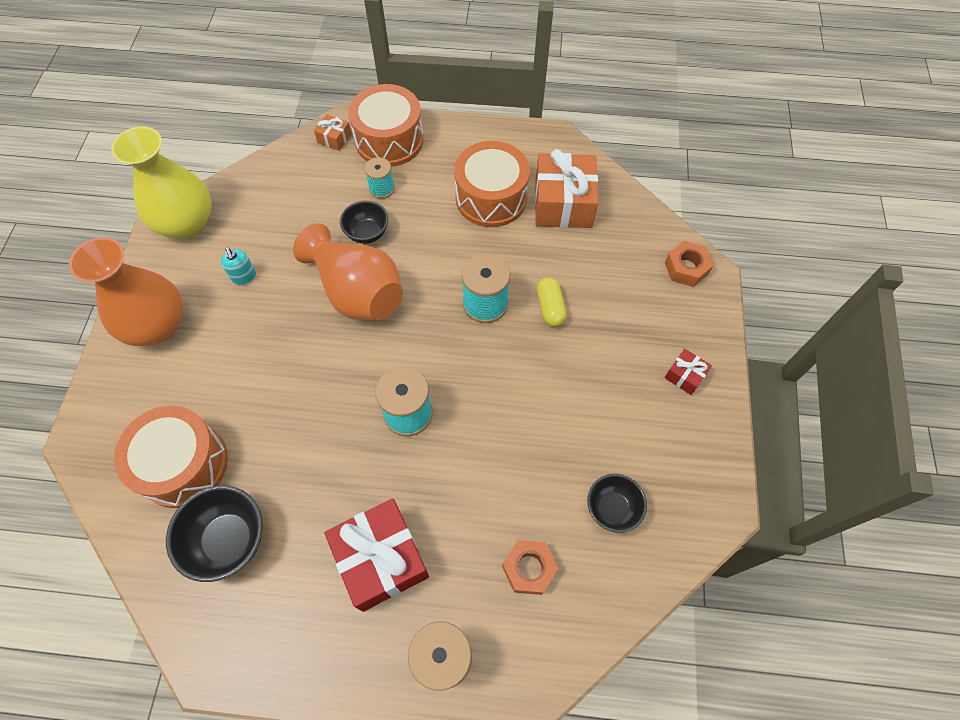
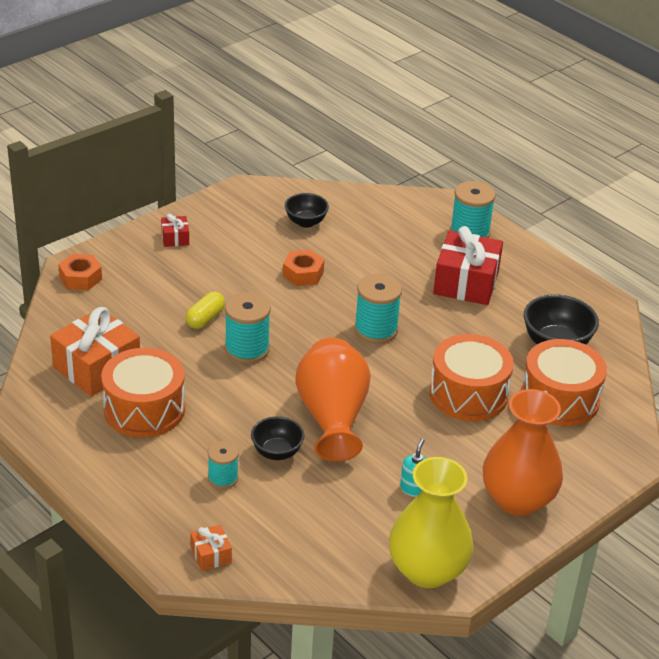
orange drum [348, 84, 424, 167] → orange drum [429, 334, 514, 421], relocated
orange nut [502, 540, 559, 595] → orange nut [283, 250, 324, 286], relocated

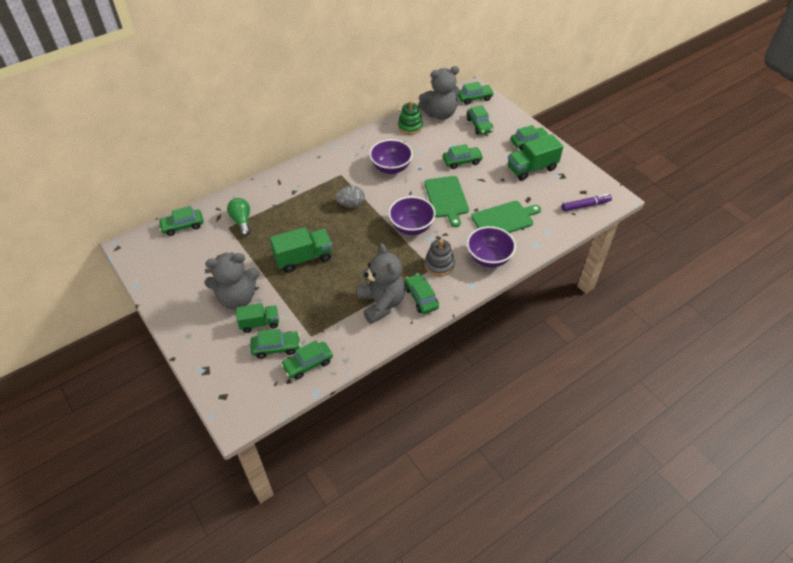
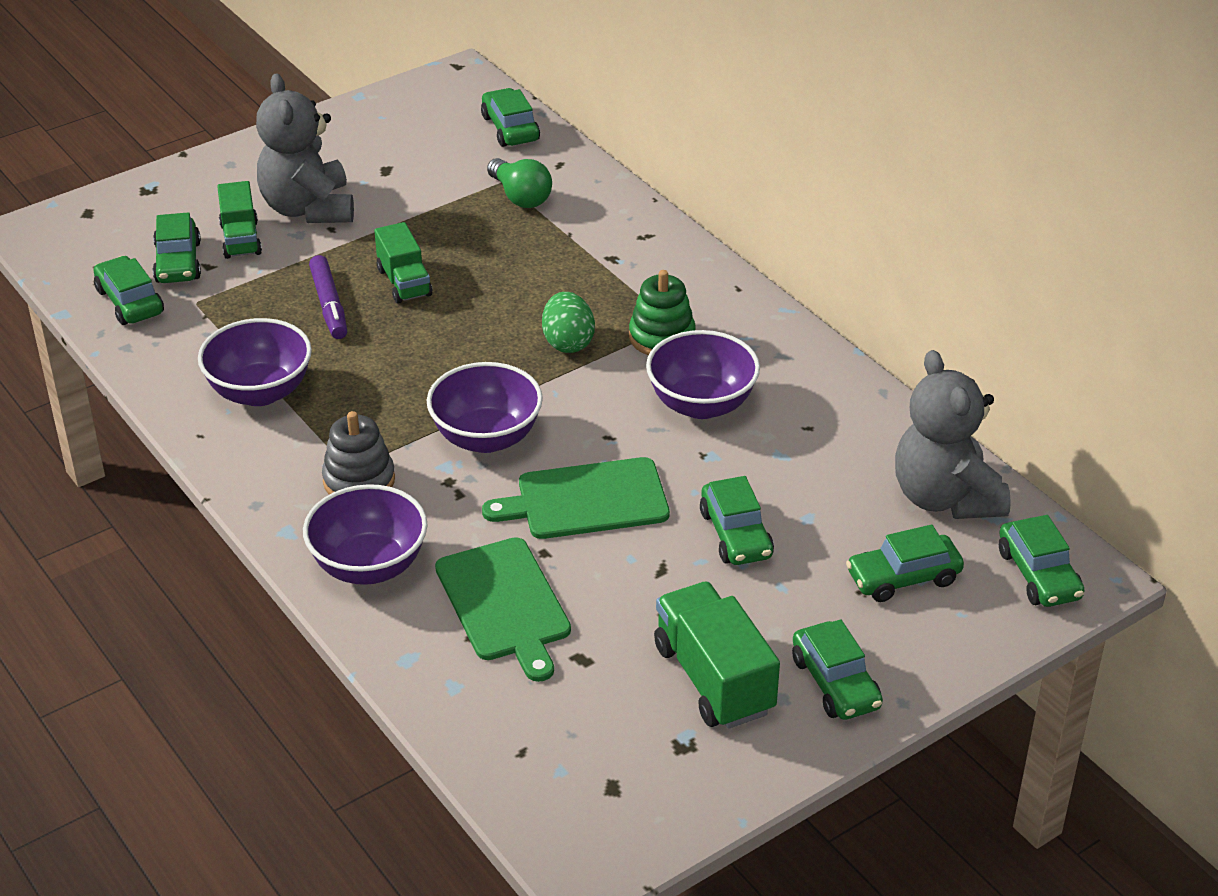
green car [405, 273, 439, 314] → -
green stacking toy [398, 101, 423, 135] → green stacking toy [629, 270, 696, 355], relocated
purple marker [562, 194, 612, 211] → purple marker [309, 255, 347, 339], relocated
grey teddy bear [357, 243, 405, 324] → purple bowl [198, 318, 312, 406]
grey egg [335, 186, 365, 208] → green egg [542, 292, 595, 353]
green light bulb [227, 198, 250, 236] → green light bulb [487, 158, 552, 208], 75 degrees clockwise
green truck [270, 227, 332, 273] → green truck [374, 222, 432, 304], x0.65

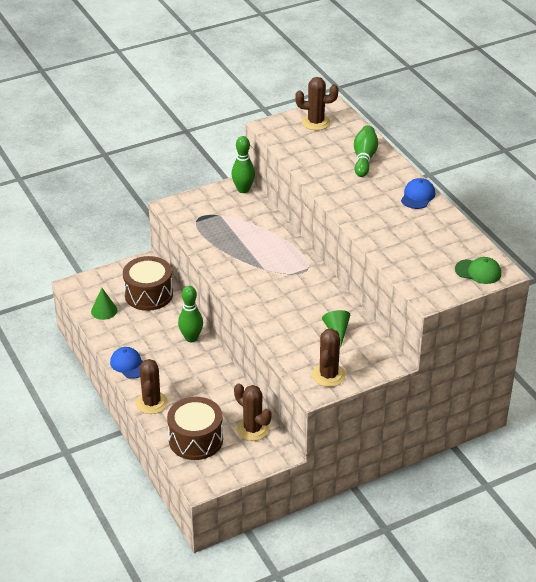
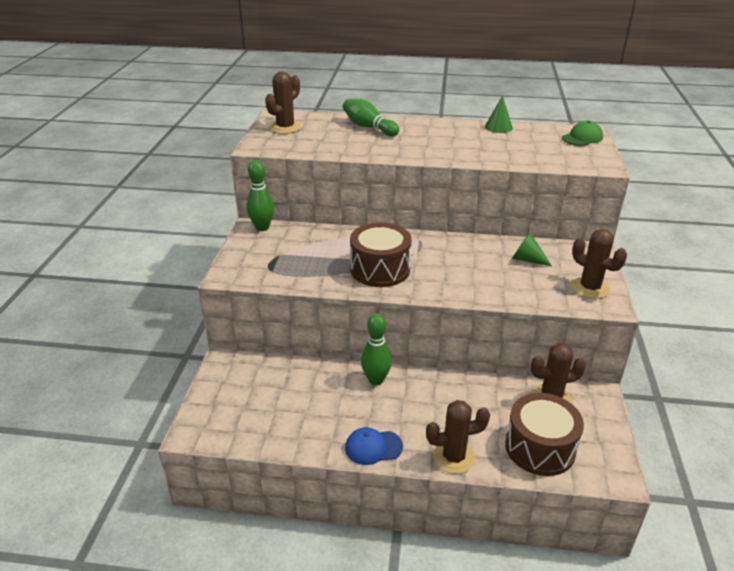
blue cap [401, 178, 435, 209] → -
green cone [91, 288, 118, 320] → green cone [485, 95, 513, 133], relocated
brown drum [123, 256, 173, 311] → brown drum [350, 223, 412, 287], relocated
brown cactus [136, 359, 168, 414] → brown cactus [426, 400, 490, 474], 45 degrees counterclockwise

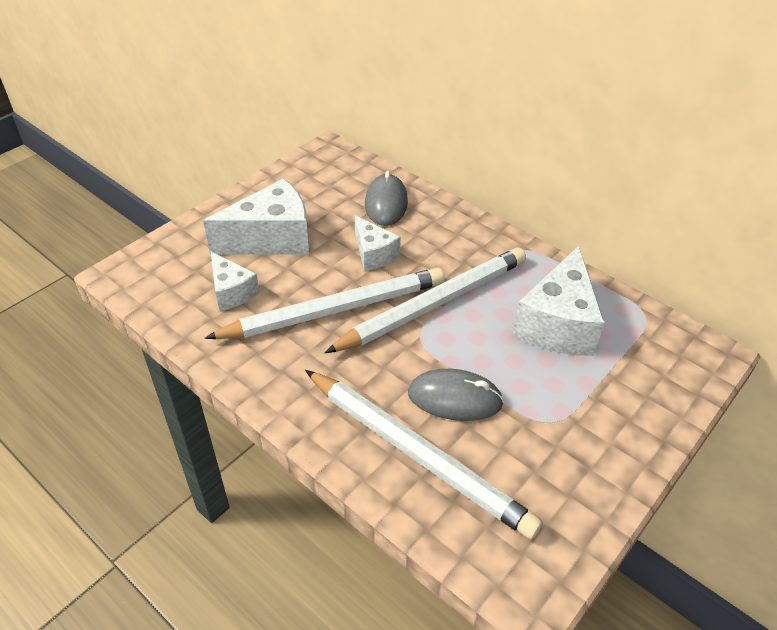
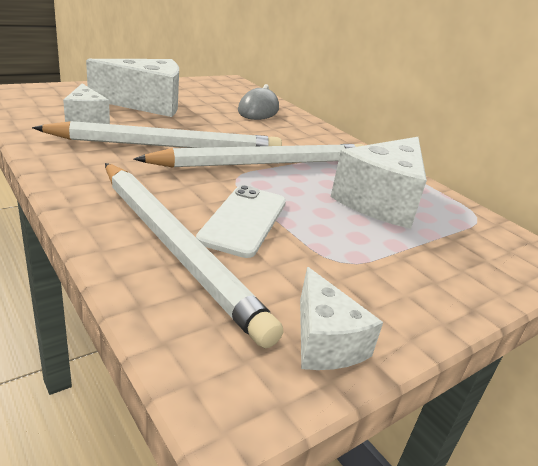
white cheese [355, 215, 401, 271] → white cheese [300, 267, 383, 370], relocated
grey mouse [408, 369, 504, 421] → white phone [196, 185, 286, 258]

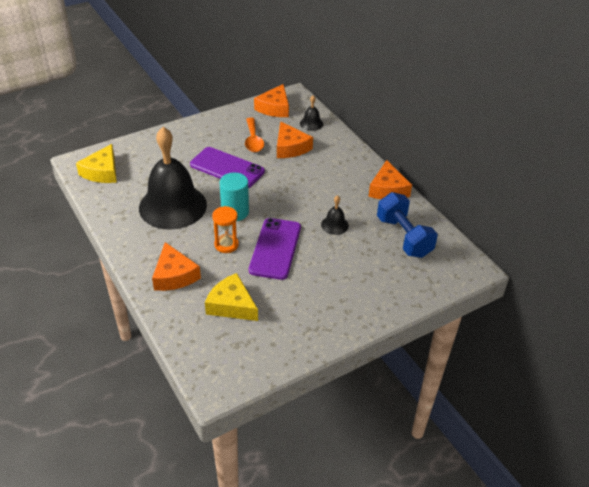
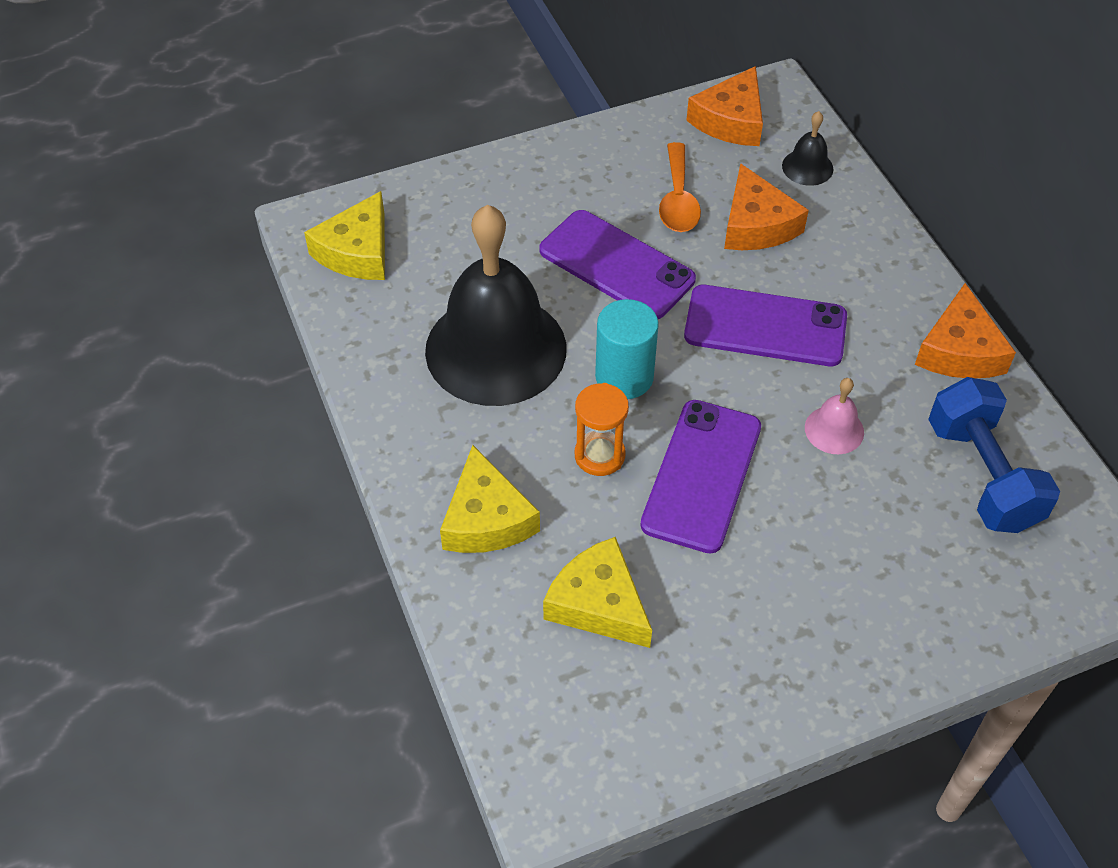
- → purple phone [684, 285, 847, 366]
orange cheese [152, 242, 201, 291] → yellow cheese [440, 445, 540, 553]
black bell [321, 195, 349, 235] → pink bell [805, 378, 864, 454]

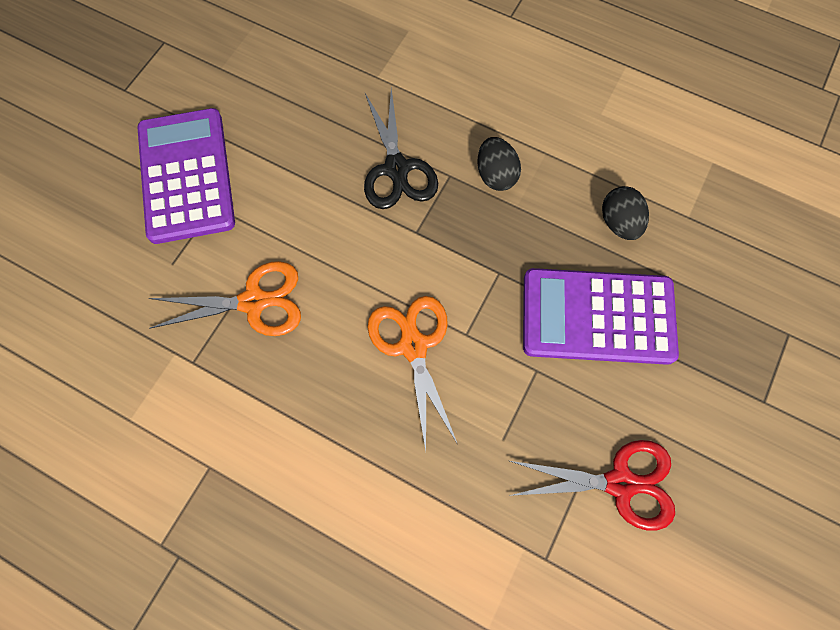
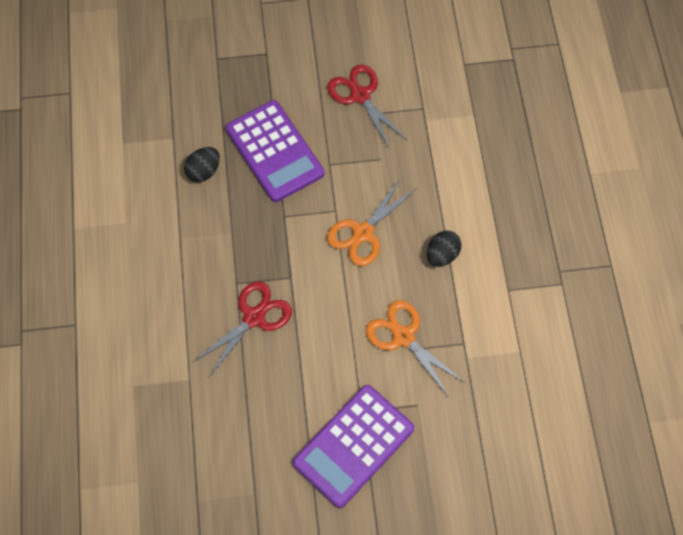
black egg [477, 137, 521, 191] → black egg [427, 230, 462, 267], relocated
black scissors [364, 88, 438, 209] → red scissors [193, 281, 292, 377]

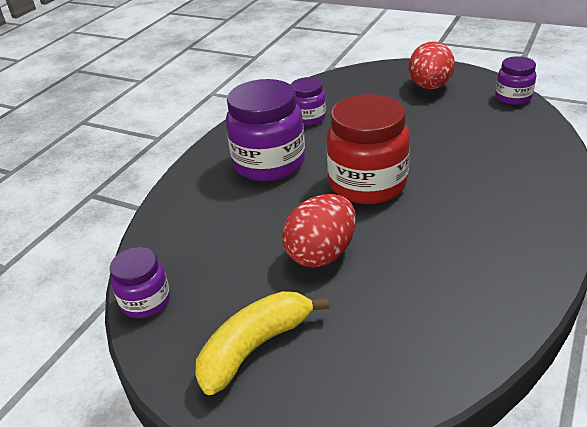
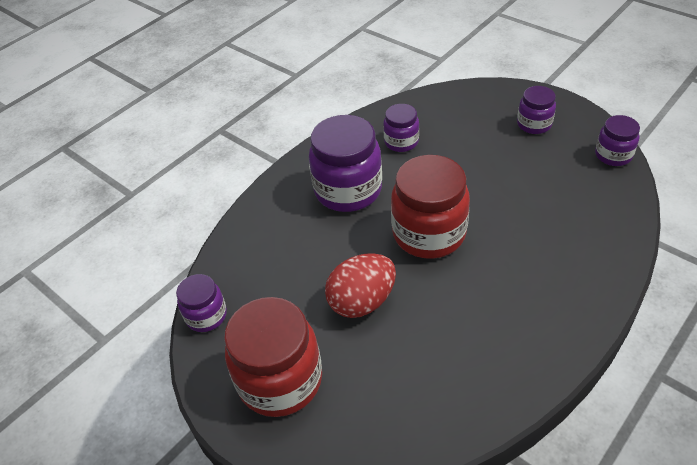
yellow banana [195, 291, 329, 395] → red jar [224, 297, 322, 417]
red egg [409, 41, 455, 89] → purple jar [517, 86, 556, 134]

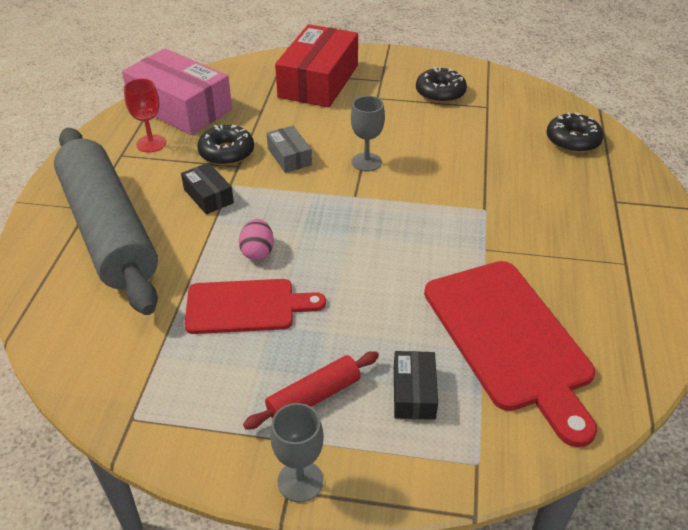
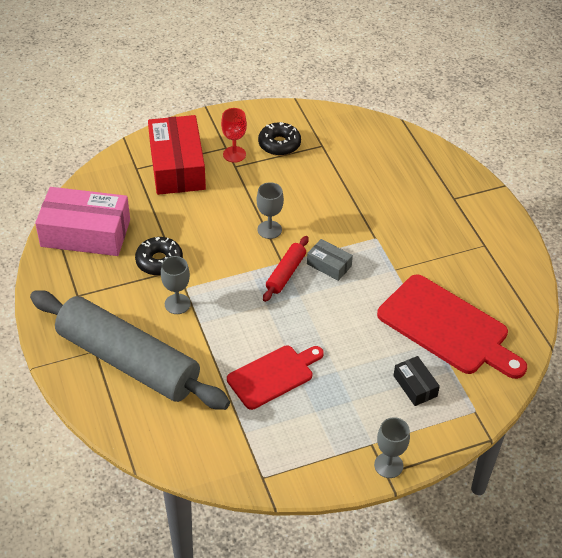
pink egg [239, 219, 274, 260] → -
black donut [547, 112, 604, 153] → -
red goblet [124, 78, 166, 152] → red goblet [221, 108, 247, 163], relocated
red rolling pin [243, 351, 379, 430] → red rolling pin [263, 236, 309, 302], relocated
grey box [267, 126, 312, 173] → grey box [307, 239, 353, 281], relocated
black box [181, 163, 234, 214] → grey goblet [161, 256, 191, 314]

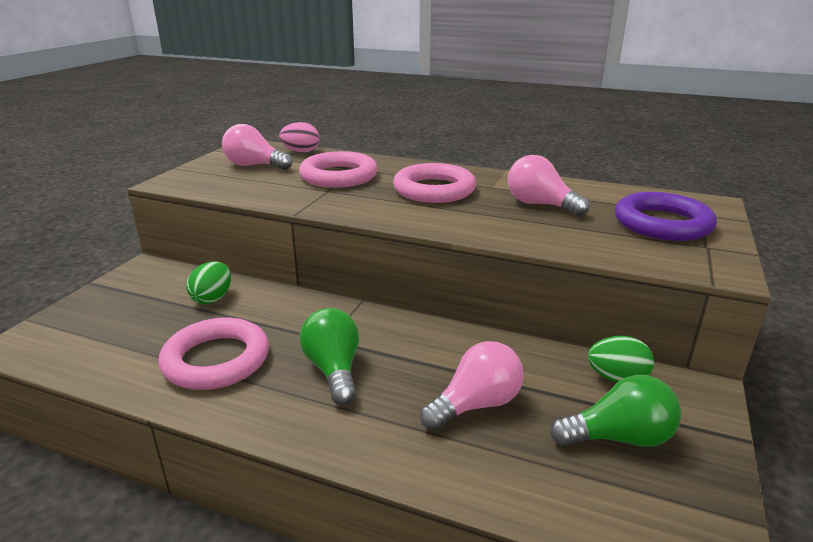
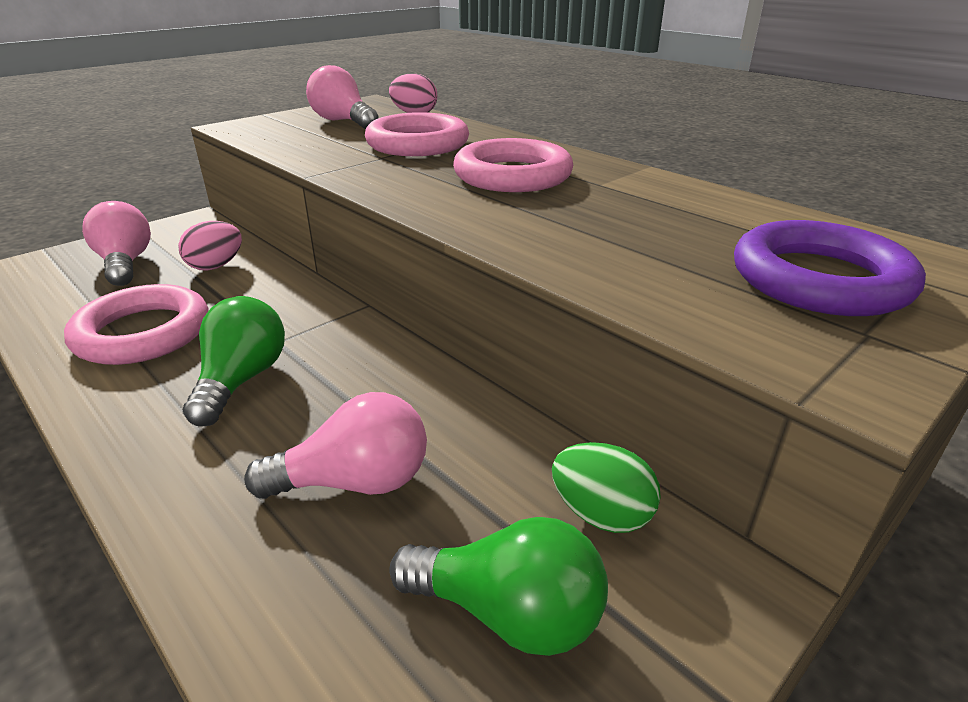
pink light bulb [508, 155, 590, 216] → pink light bulb [82, 201, 151, 286], relocated
green egg [186, 261, 231, 304] → pink egg [178, 221, 242, 271]

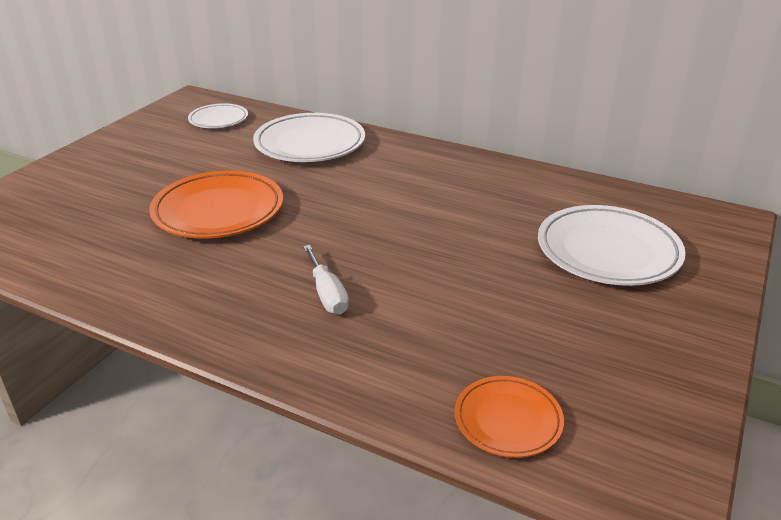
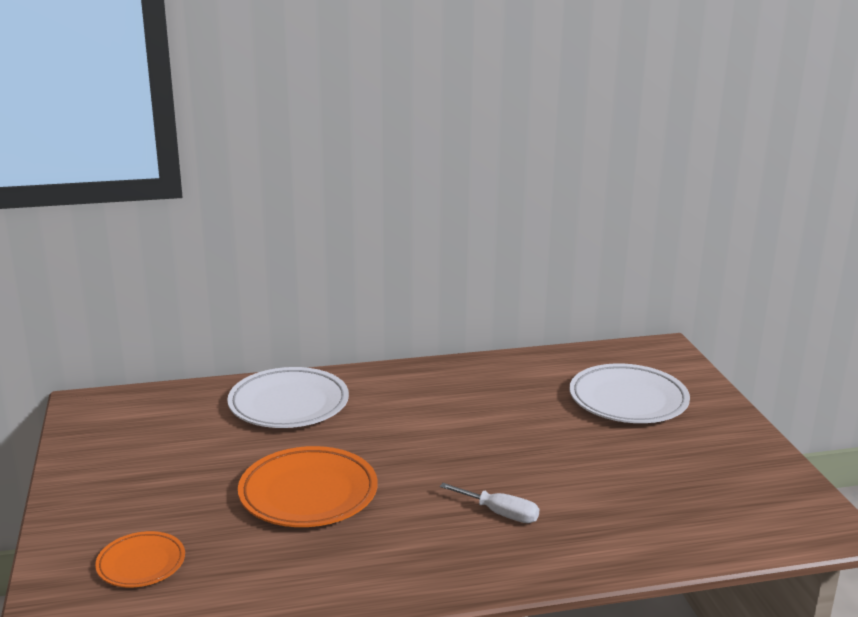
white plate [188, 103, 248, 128] → -
orange plate [455, 376, 564, 458] → orange plate [95, 531, 185, 587], relocated

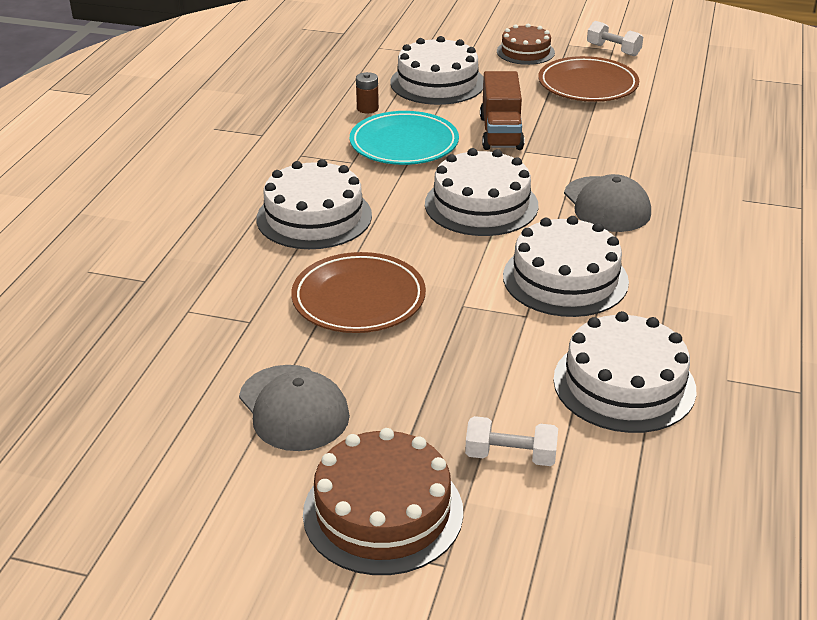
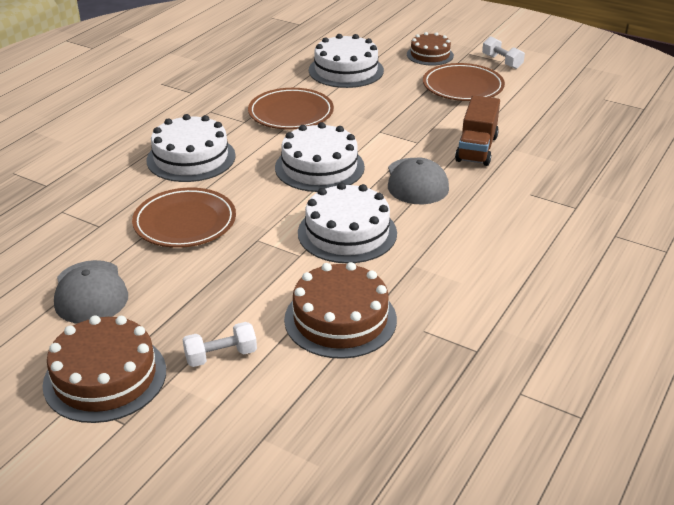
brown battery [356, 72, 379, 113] → -
brown truck [480, 71, 524, 150] → brown truck [455, 95, 500, 166], relocated
turquoise plate [350, 111, 459, 165] → brown plate [248, 88, 334, 130]
white cake [553, 311, 696, 433] → brown cake [284, 262, 397, 359]
white dumbbell [465, 416, 558, 466] → white dumbbell [183, 322, 257, 367], 45 degrees counterclockwise

